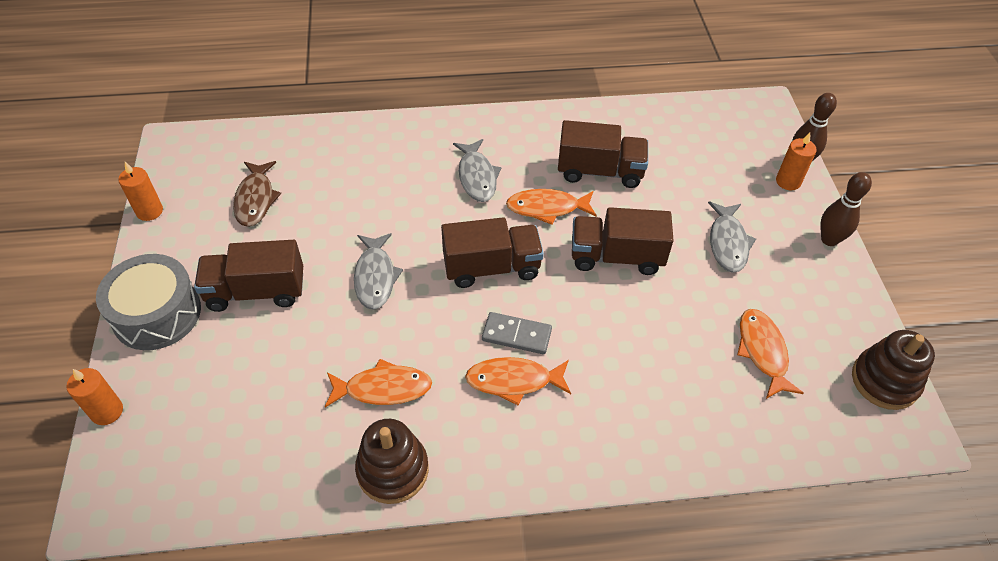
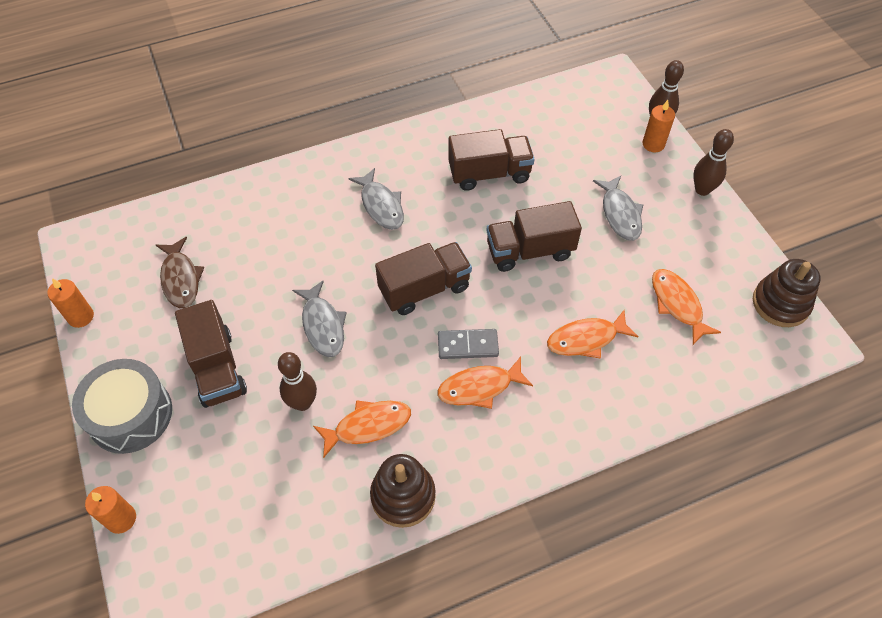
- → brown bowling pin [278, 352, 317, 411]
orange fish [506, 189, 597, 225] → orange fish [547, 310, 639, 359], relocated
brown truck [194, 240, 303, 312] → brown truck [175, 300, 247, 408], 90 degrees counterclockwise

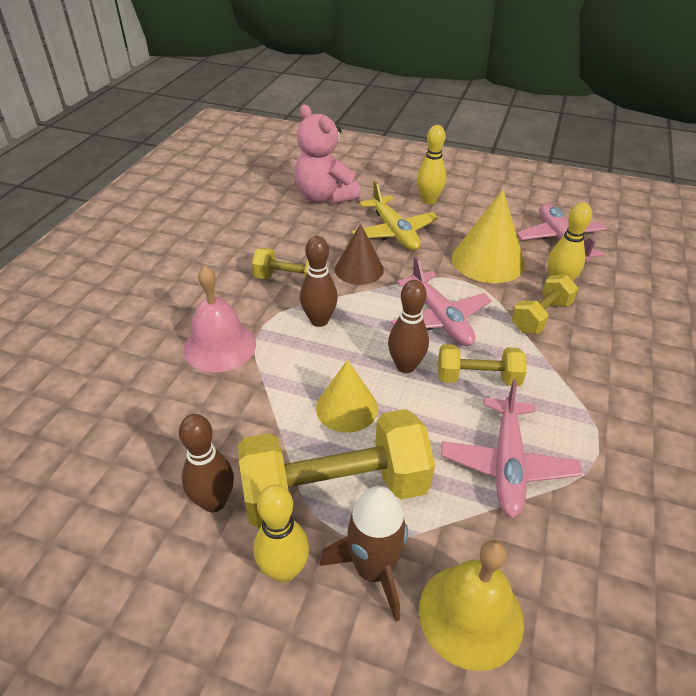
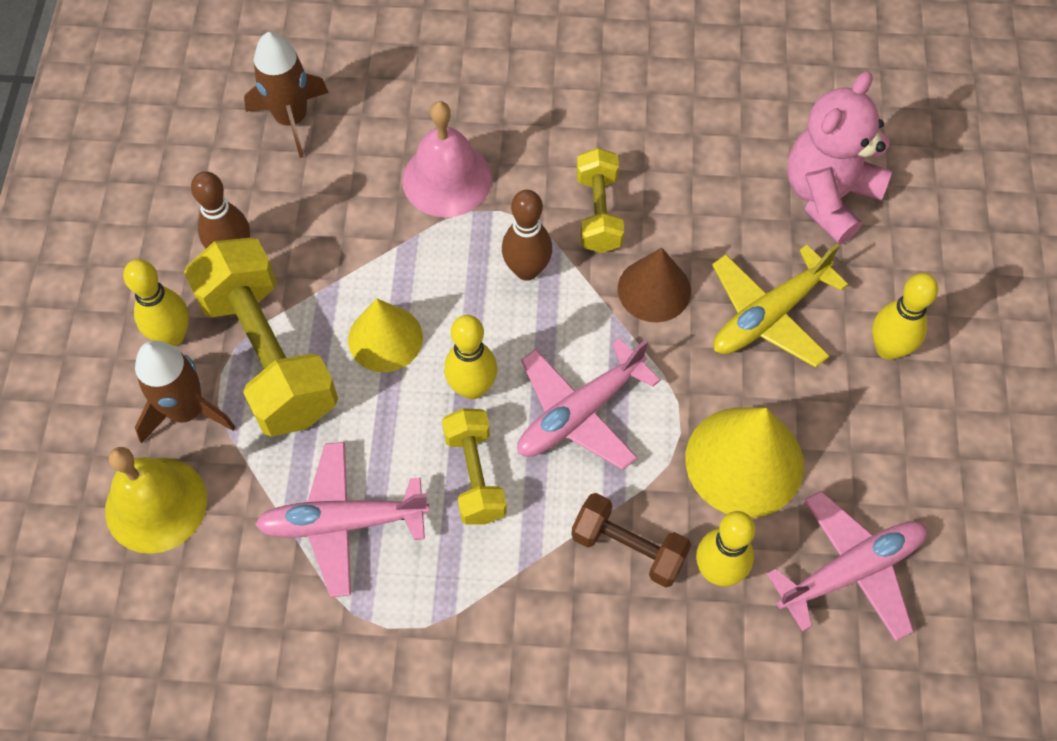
- → brown rocket [244, 32, 329, 158]
brown bowling pin [388, 280, 429, 373] → yellow bowling pin [444, 315, 497, 399]
yellow dumbbell [512, 275, 578, 334] → brown dumbbell [571, 493, 691, 587]

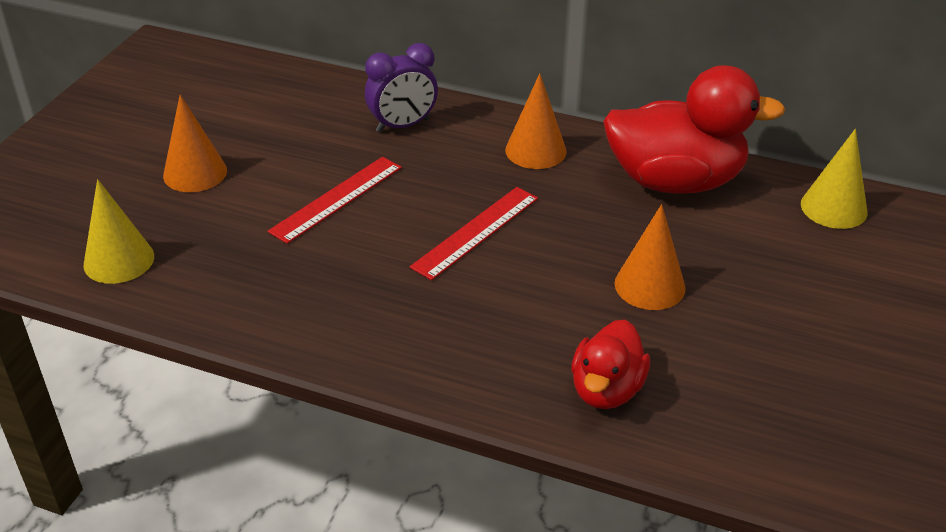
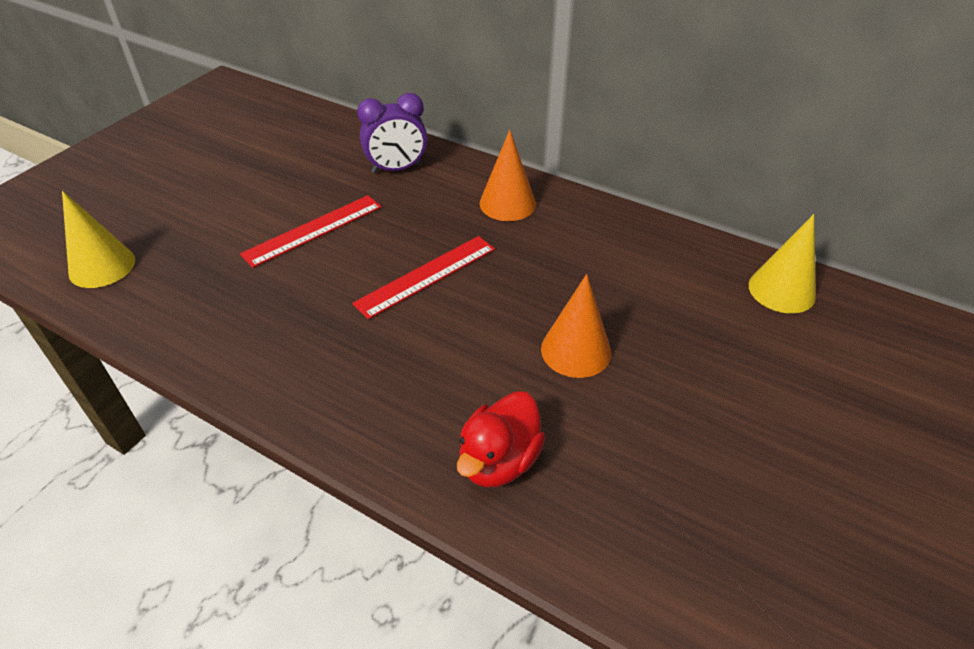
orange cone [163, 95, 227, 192] → -
red duck [603, 65, 785, 194] → -

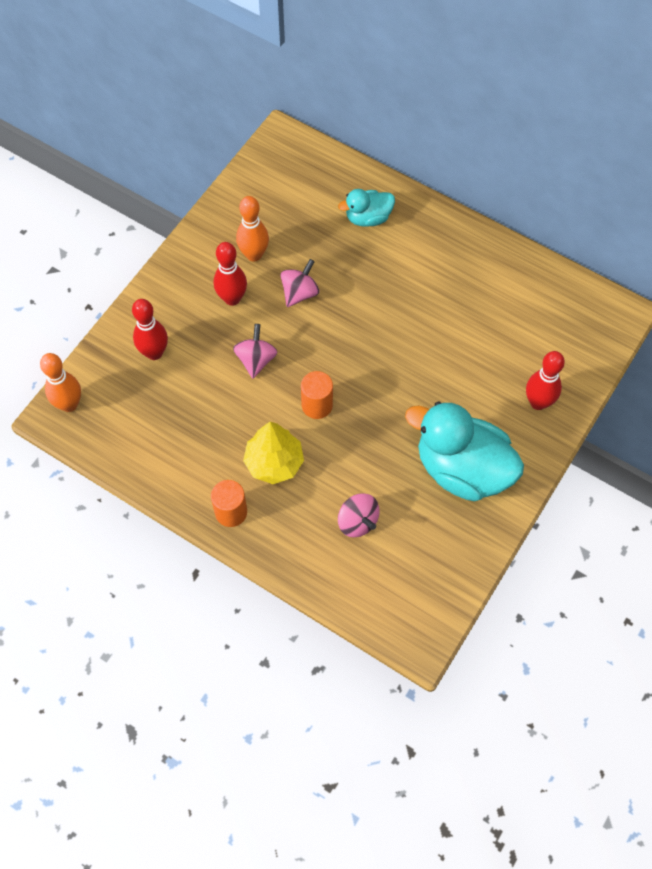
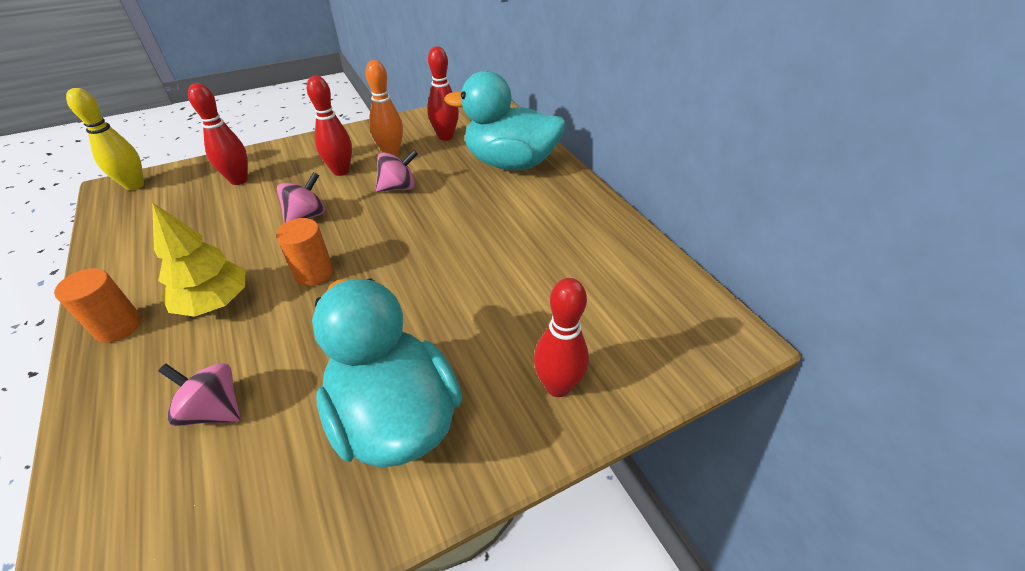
- → red bowling pin [427, 46, 459, 141]
orange bowling pin [40, 353, 81, 412] → yellow bowling pin [66, 88, 144, 190]
pink spinning top [338, 493, 380, 537] → pink spinning top [158, 363, 241, 426], 120 degrees clockwise
turquoise duck [338, 189, 395, 227] → turquoise duck [444, 71, 566, 170], x1.93

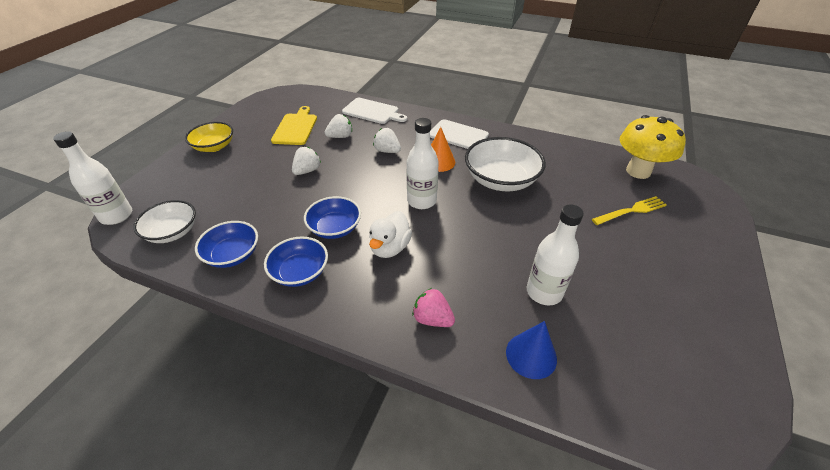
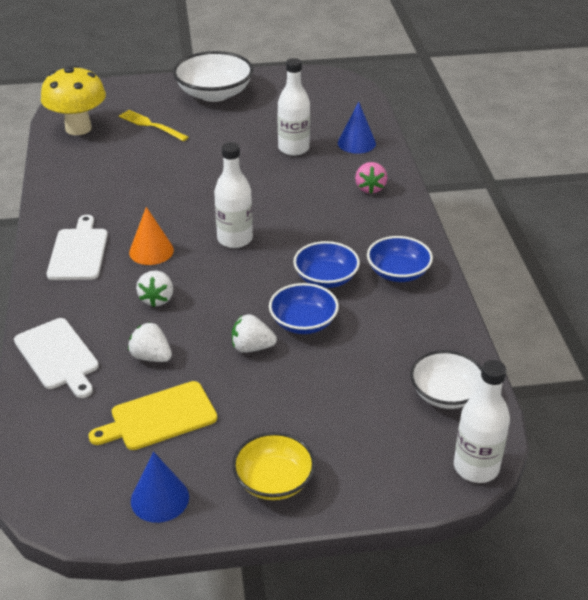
white duck [369, 211, 412, 258] → -
- → blue cone [131, 452, 189, 523]
blue bowl [195, 221, 258, 268] → blue bowl [269, 283, 339, 334], relocated
white bowl [465, 137, 546, 191] → white bowl [173, 51, 253, 102], relocated
white cutting board [342, 98, 407, 124] → white cutting board [14, 318, 99, 398], 150 degrees clockwise

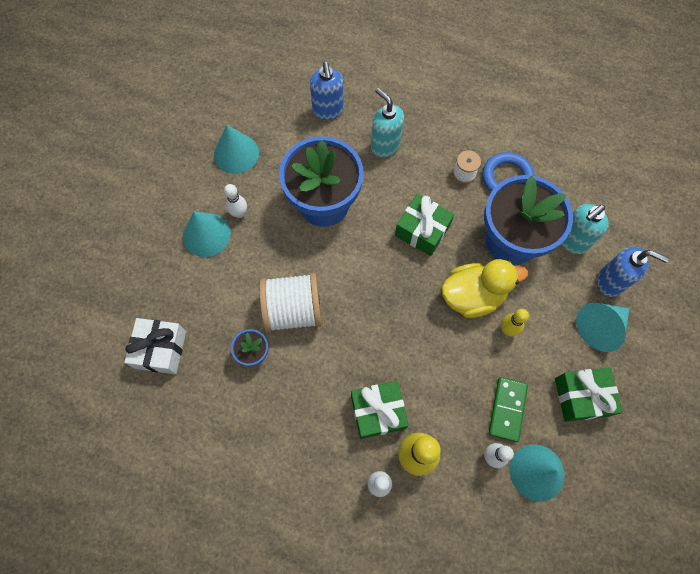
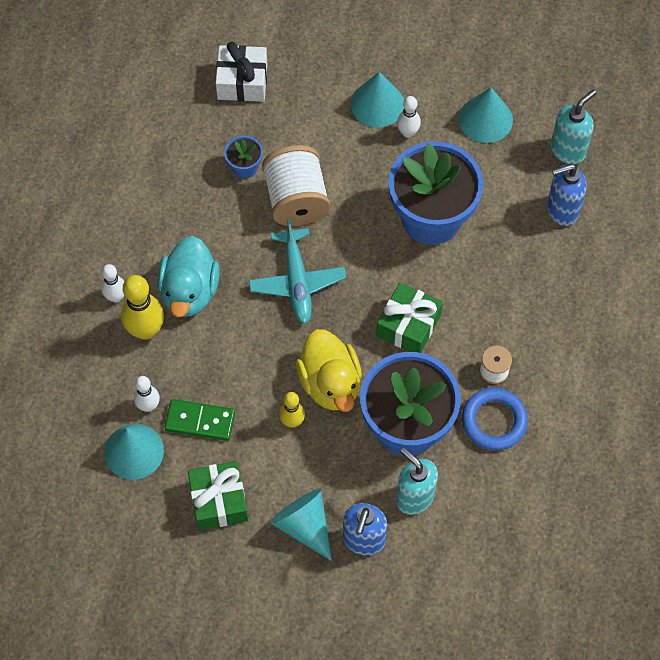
- → turquoise plane [248, 218, 346, 324]
turquoise soap dispenser [371, 88, 404, 158] → turquoise soap dispenser [551, 90, 596, 164], relocated
green gift [351, 381, 409, 439] → turquoise duck [157, 236, 220, 317]

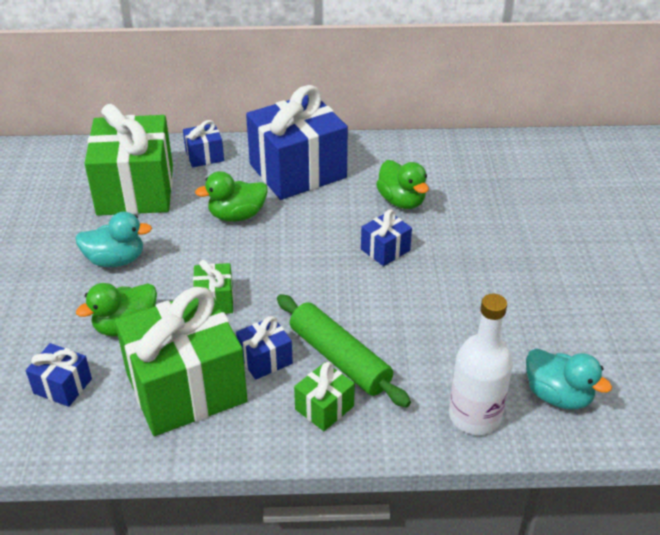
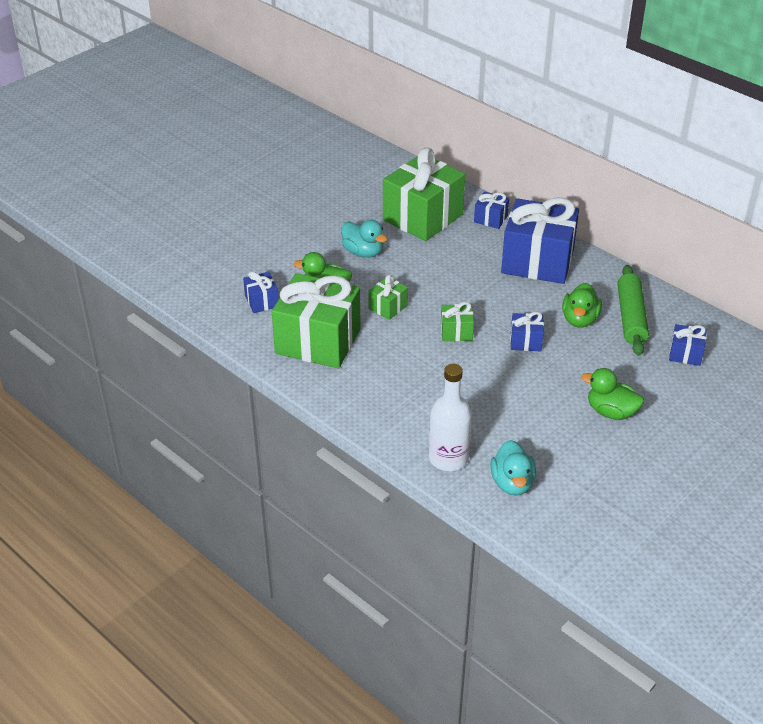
green duck [195, 171, 267, 222] → green duck [581, 368, 644, 420], relocated
blue gift [236, 316, 293, 380] → blue gift [669, 324, 707, 366], relocated
green rolling pin [277, 294, 411, 407] → green rolling pin [617, 265, 649, 356], relocated
green gift [294, 362, 355, 431] → green gift [441, 302, 474, 341], relocated

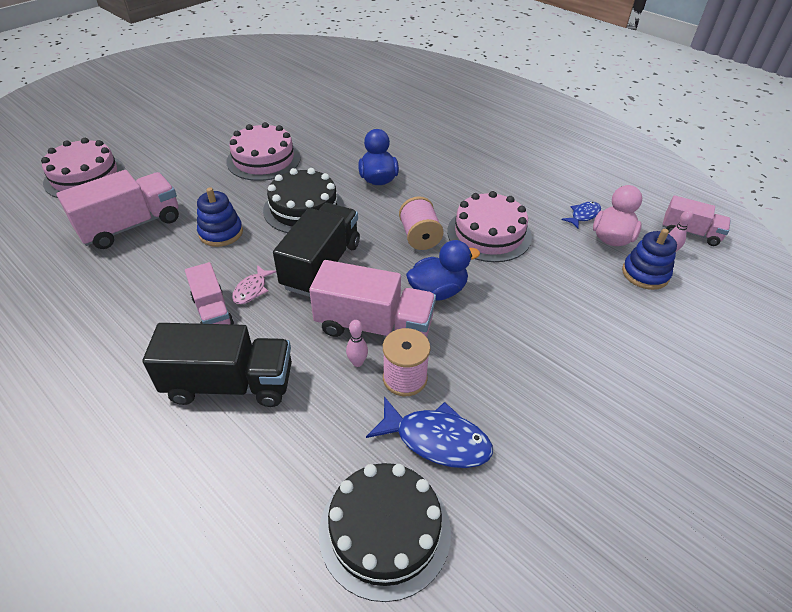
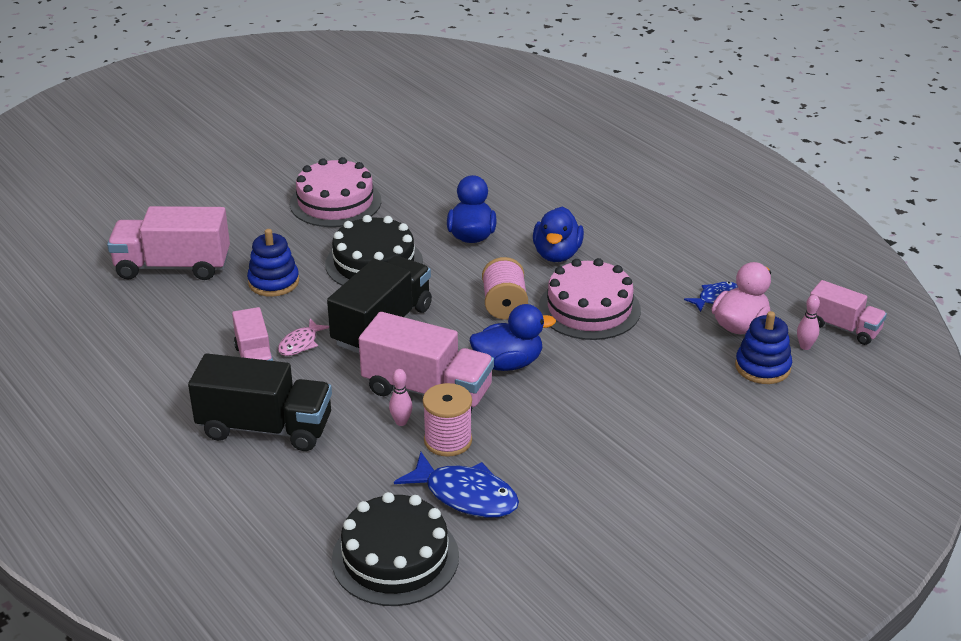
pink cake [41, 138, 125, 198] → -
- → blue duck [533, 207, 584, 262]
pink truck [57, 170, 179, 249] → pink truck [107, 206, 230, 280], 150 degrees counterclockwise

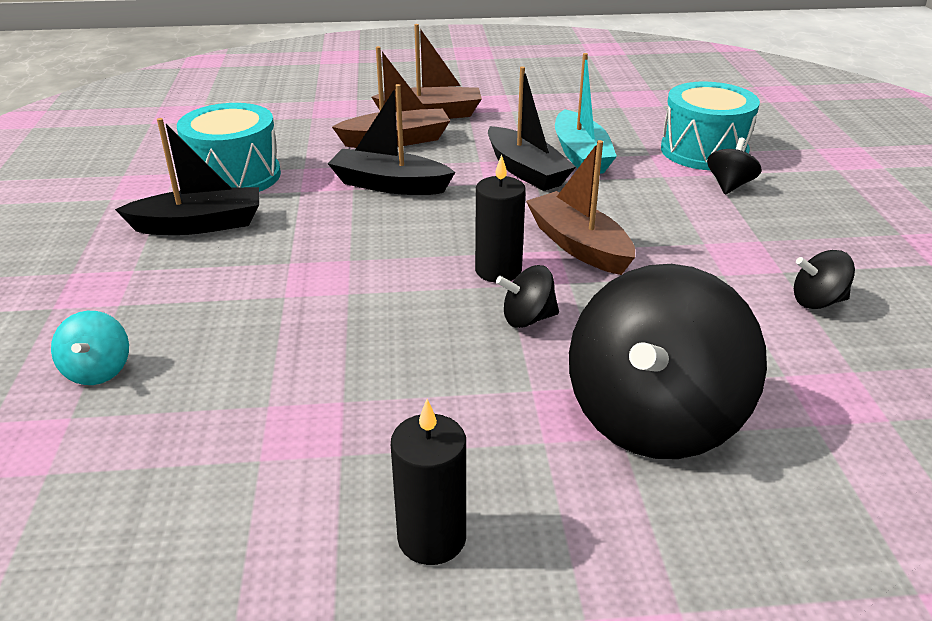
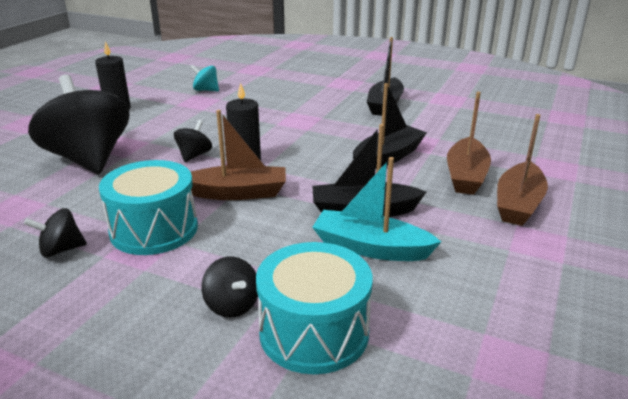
turquoise spinning top [51, 311, 129, 385] → turquoise spinning top [190, 65, 219, 91], relocated
turquoise drum [177, 103, 281, 192] → turquoise drum [99, 160, 198, 255], relocated
black spinning top [794, 250, 855, 309] → black spinning top [24, 208, 87, 257], 135 degrees counterclockwise

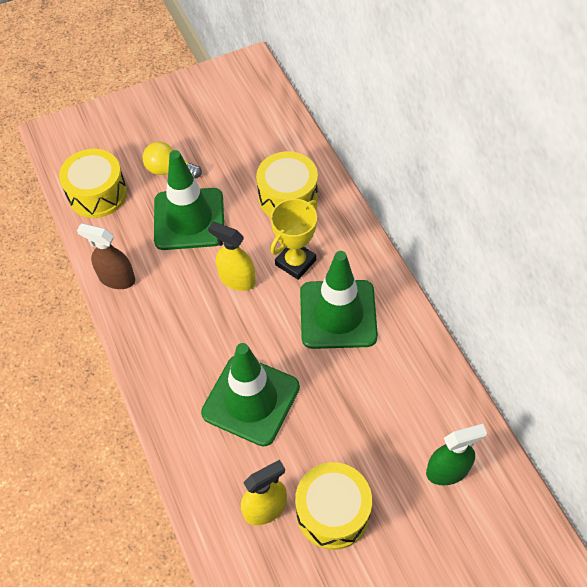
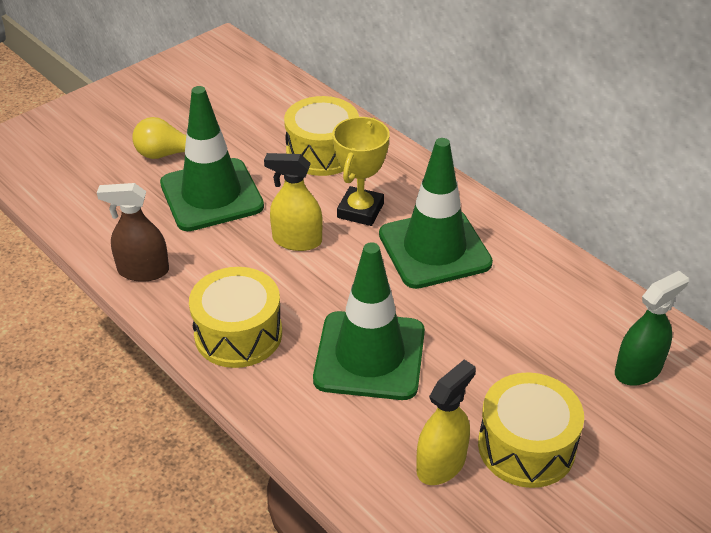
yellow drum [59, 149, 127, 218] → yellow drum [189, 267, 282, 368], relocated

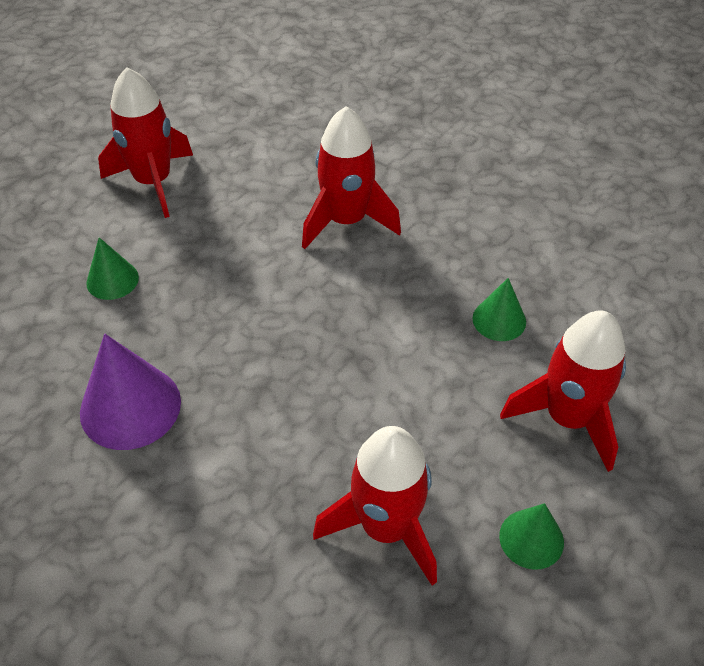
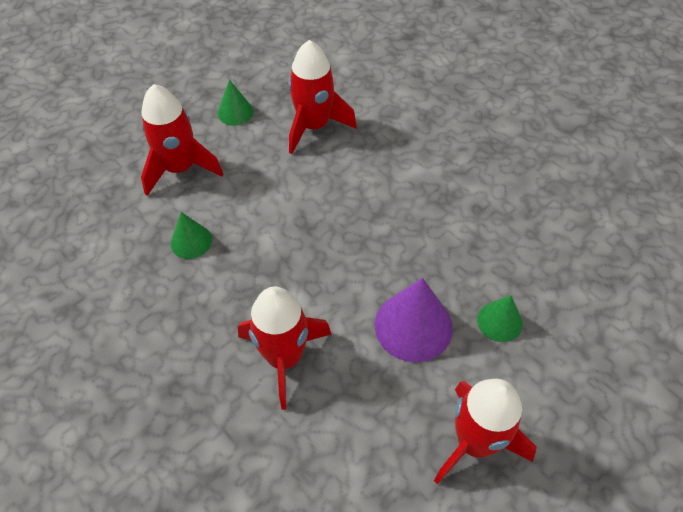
purple cone [80, 334, 181, 450] → purple cone [374, 278, 453, 362], relocated

